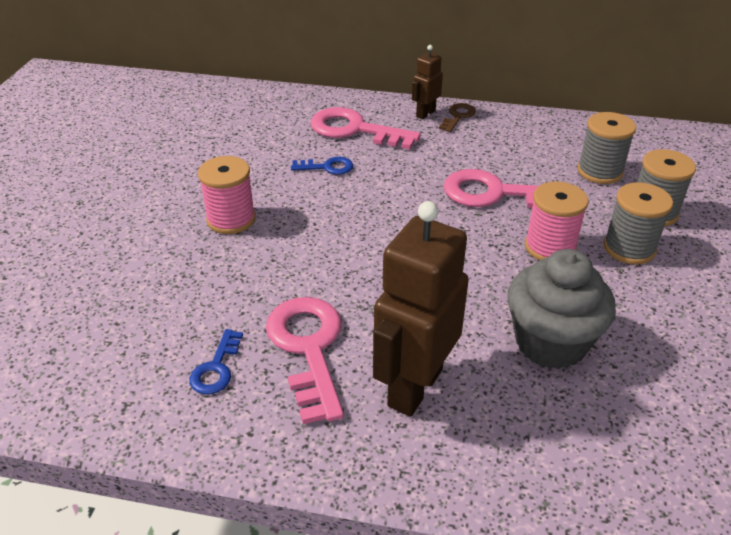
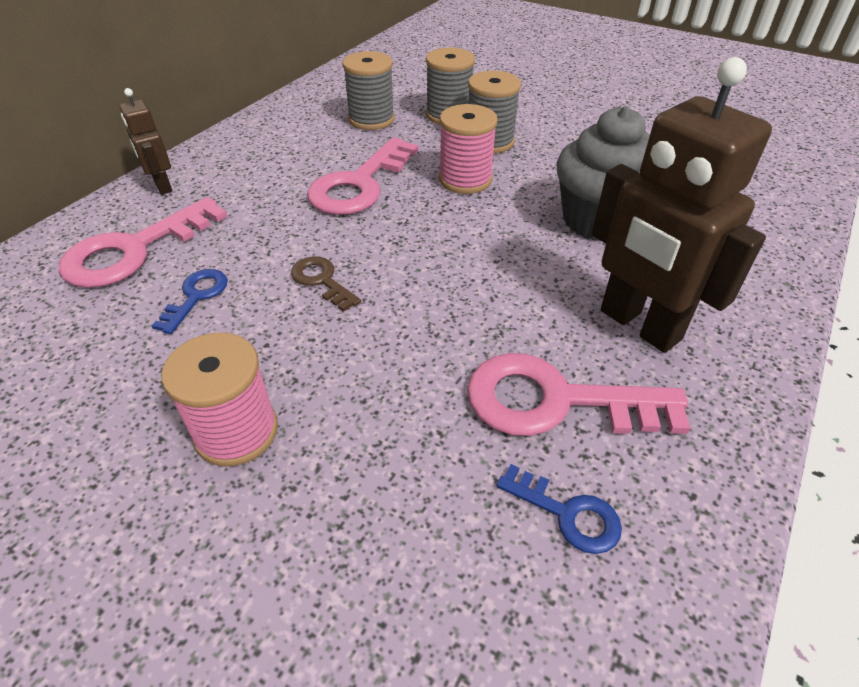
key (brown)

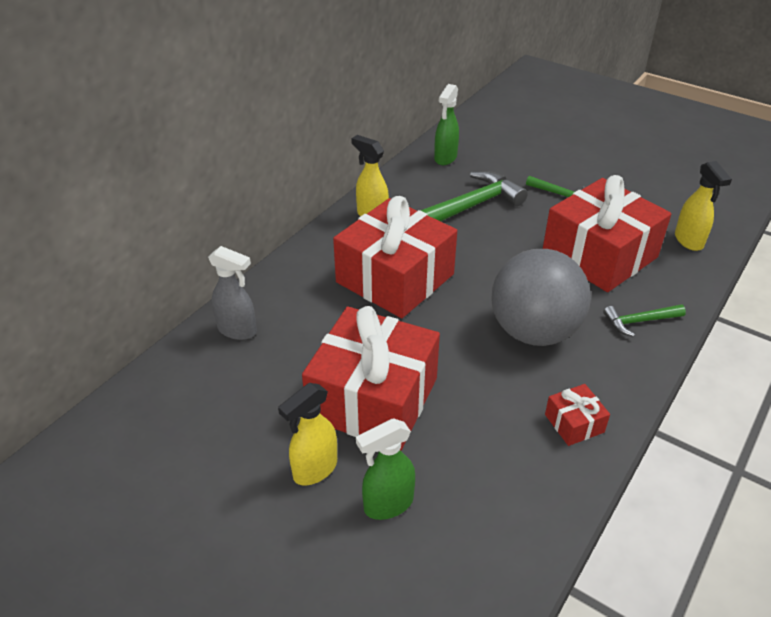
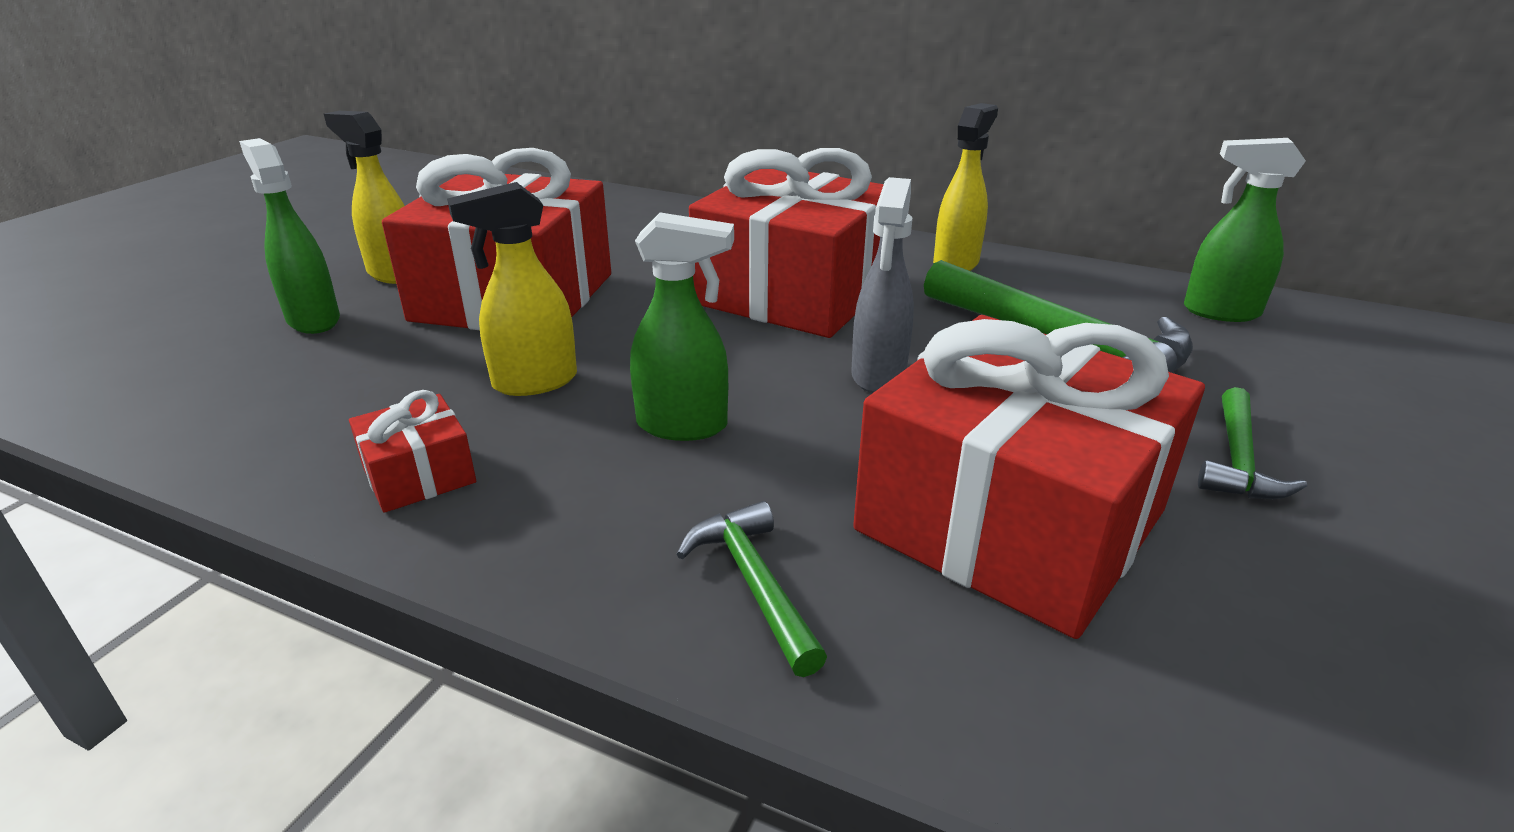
spray bottle (yellow) (2nd from left); spray bottle (grey); spray bottle (green) (2nd from left)

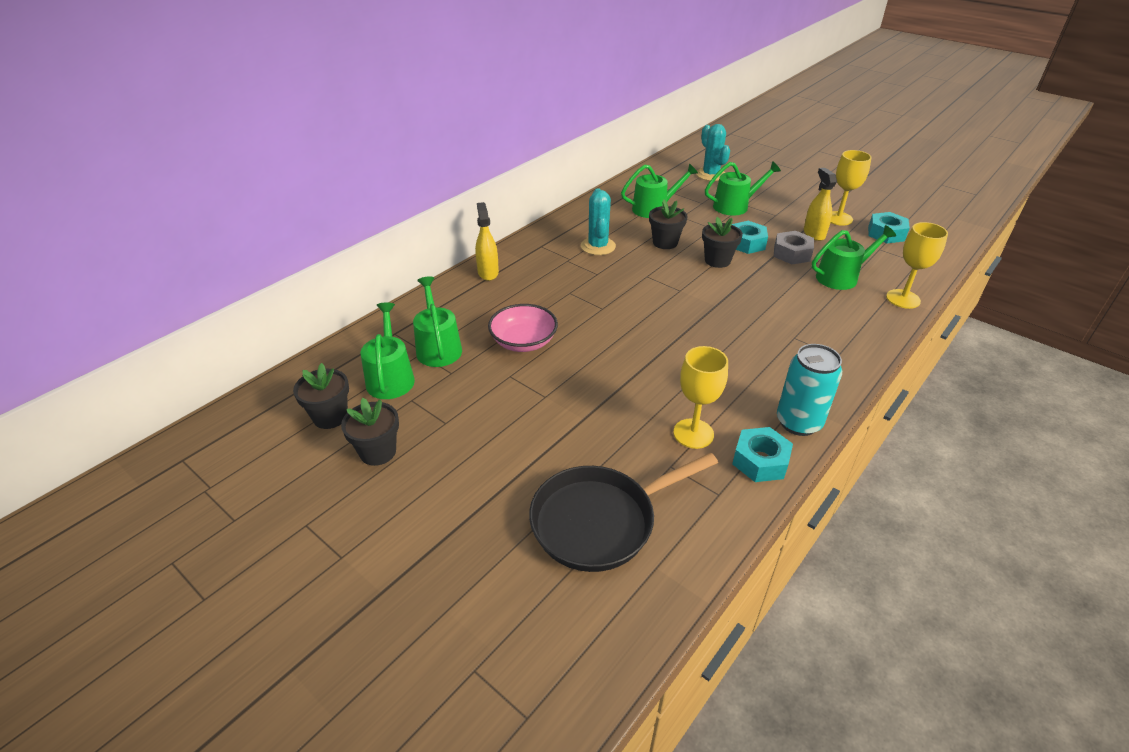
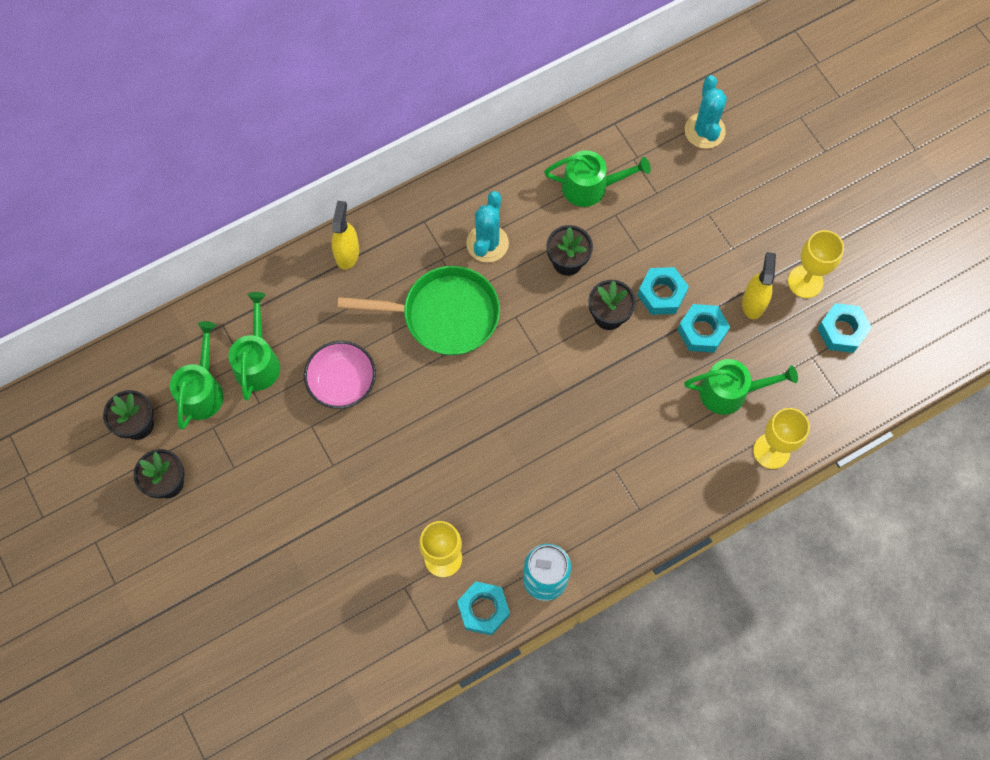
watering can (green) (4th from left in the first image); nut (turquoise) (3rd from left); pan (black); pan (green)

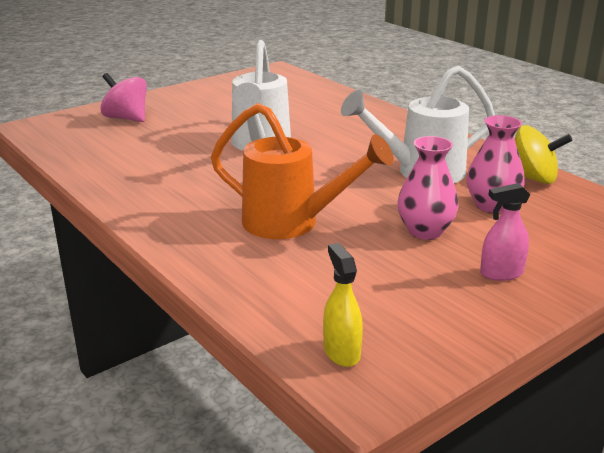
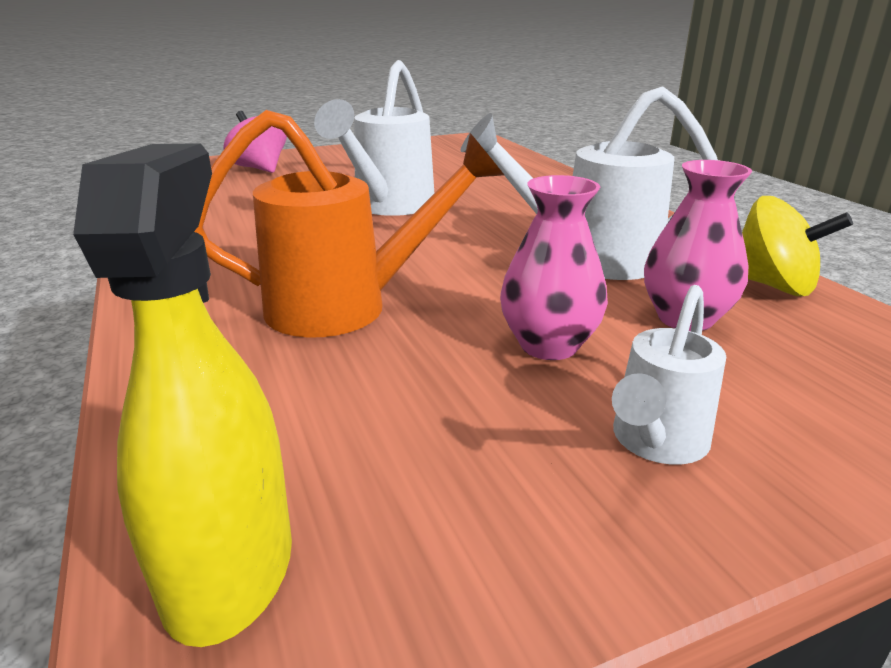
watering can (orange); watering can (white) (3rd from left); spray bottle (yellow)

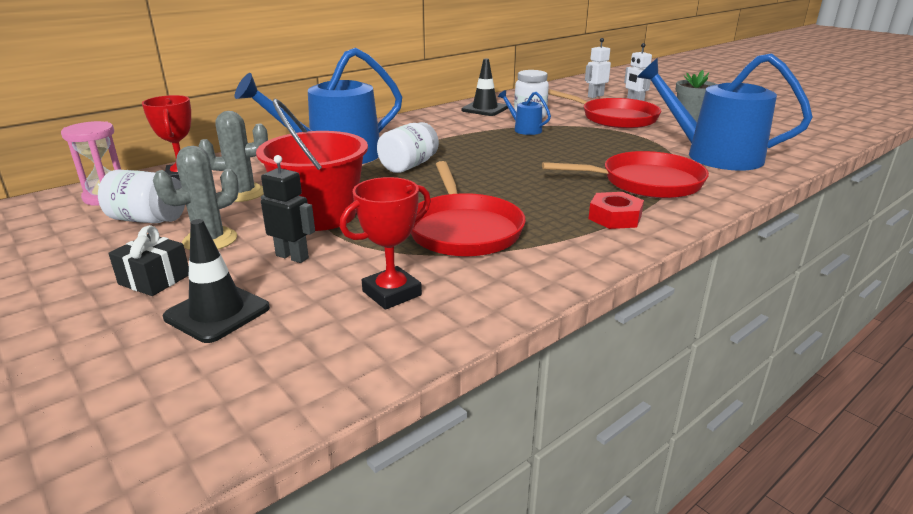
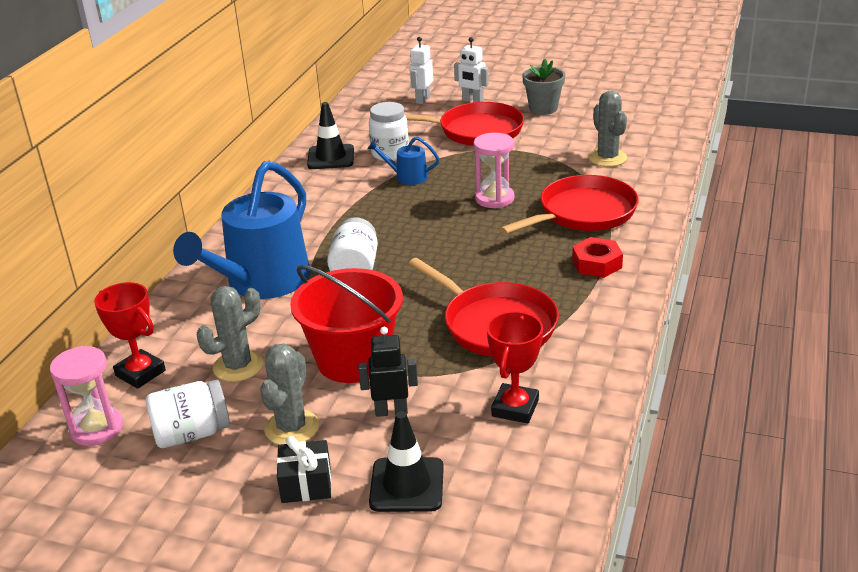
cactus (grey) (3rd from left); hourglass (pink) (2nd from left)

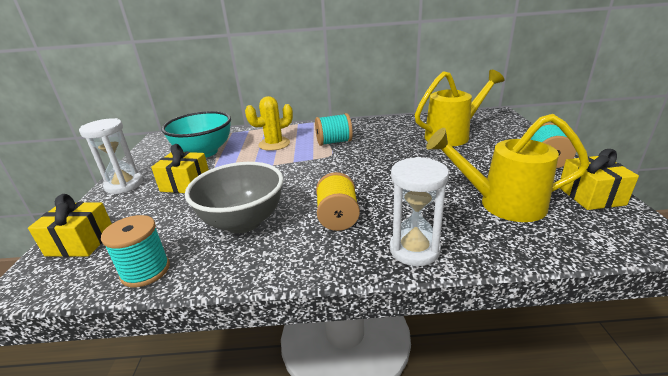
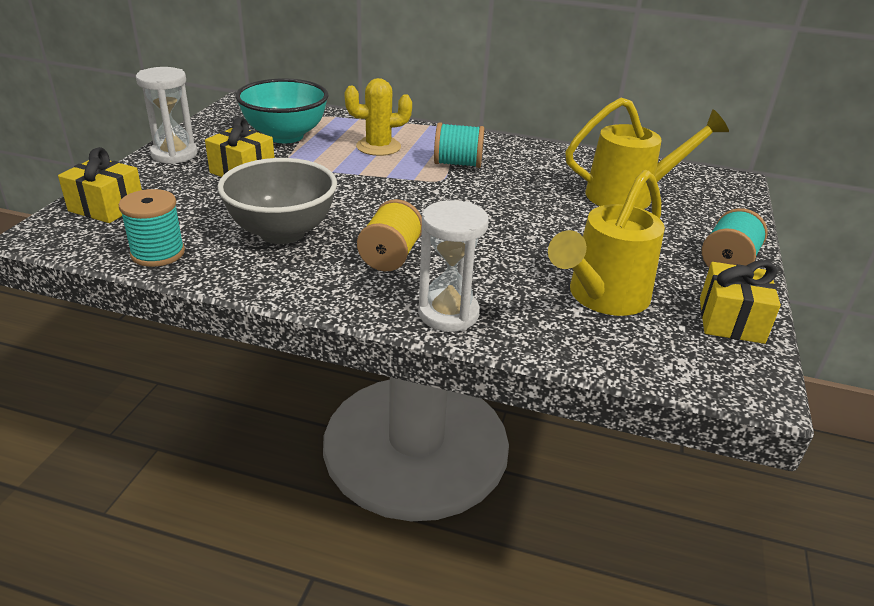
watering can (yellow) (1st from left)

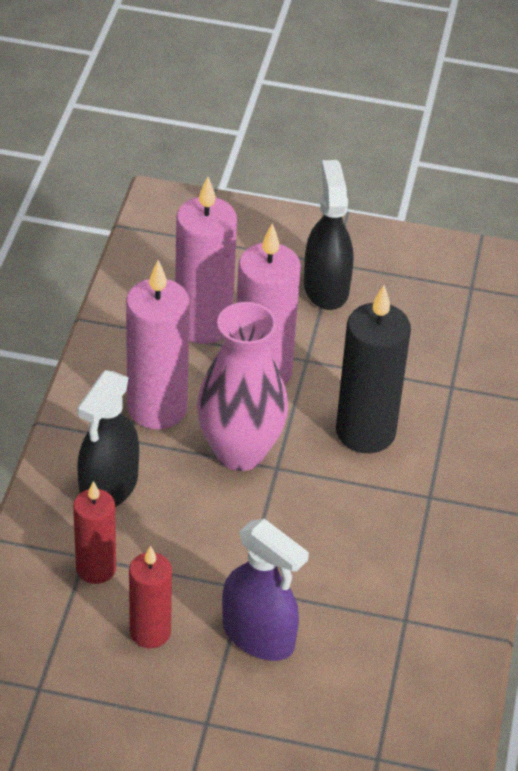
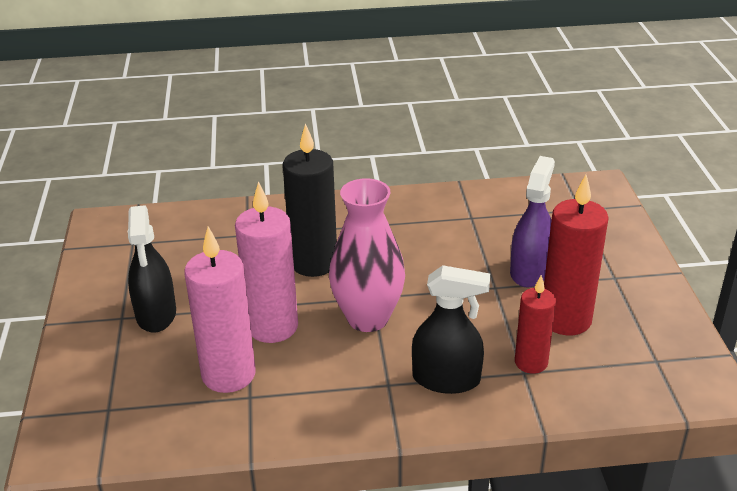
spray bottle (black) (1st from left); candle (pink) (1st from left in the first image); candle (red) (2nd from left)

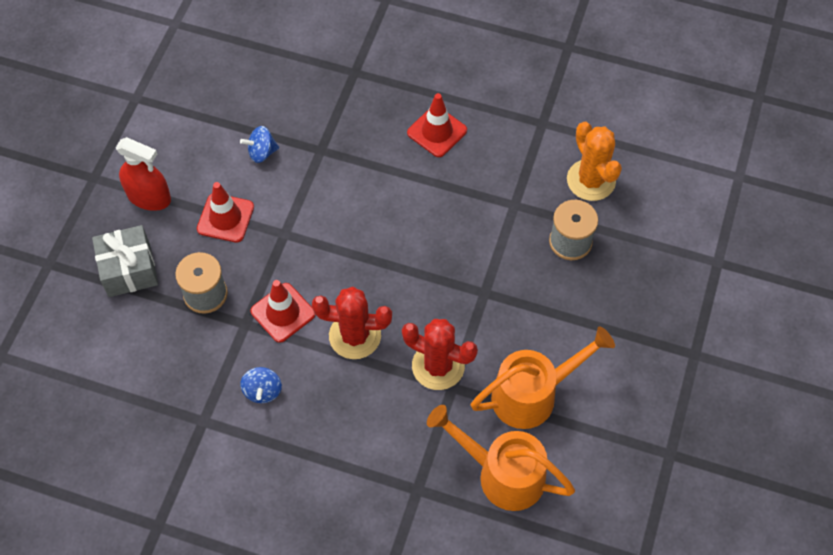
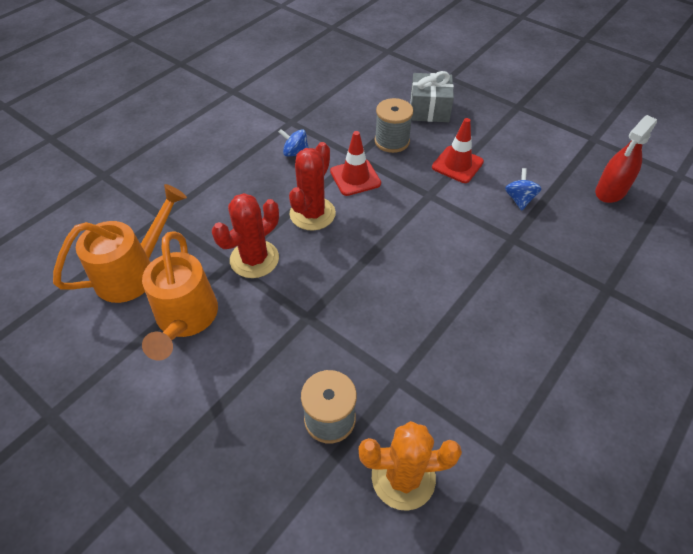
traffic cone (red) (3rd from left in the first image); spray bottle (red)

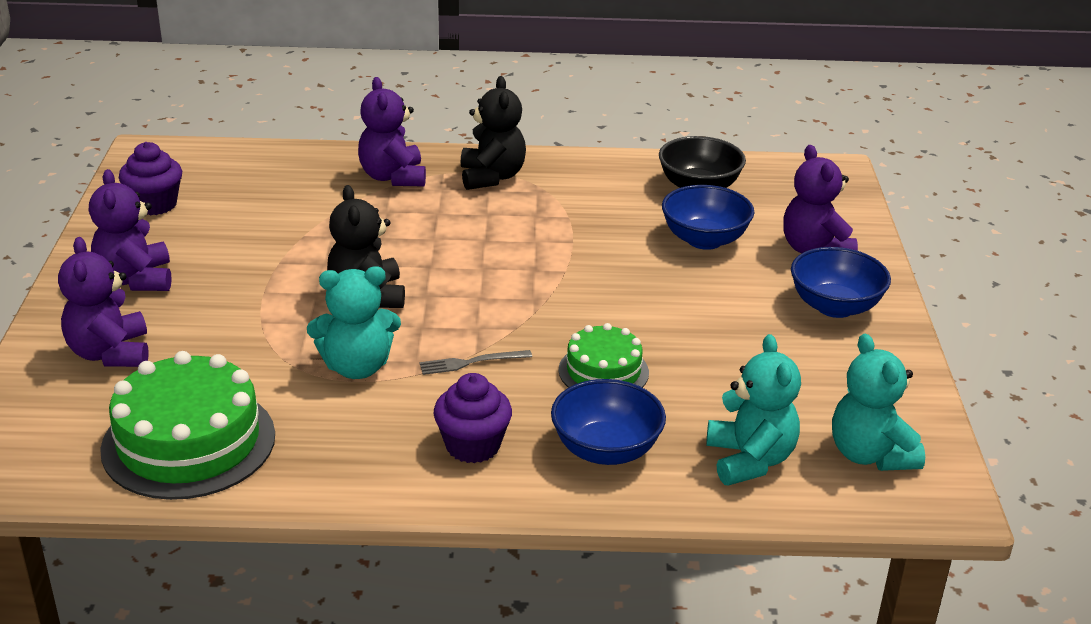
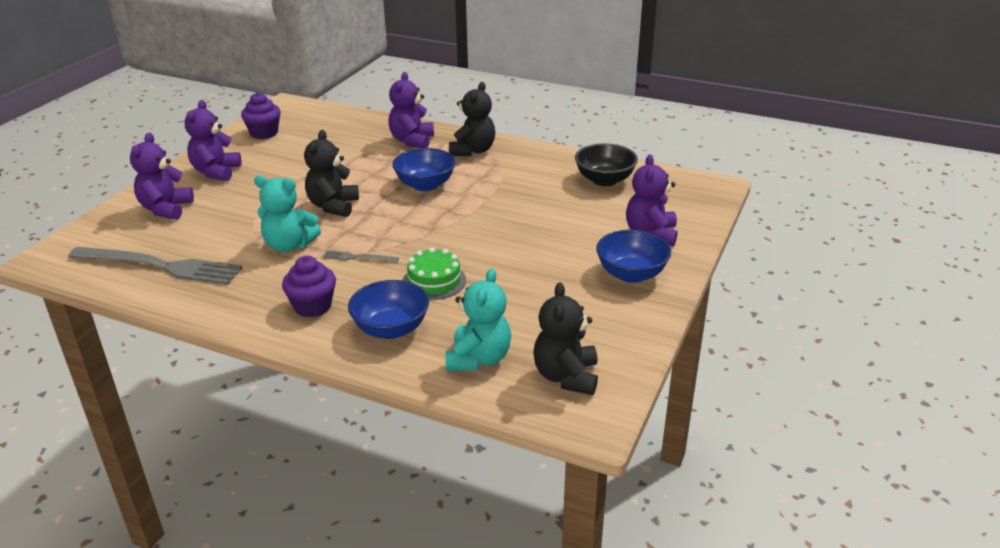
bowl (blue) (2nd from left); teddy bear (black) (3rd from left); fork (grey) (1st from left)

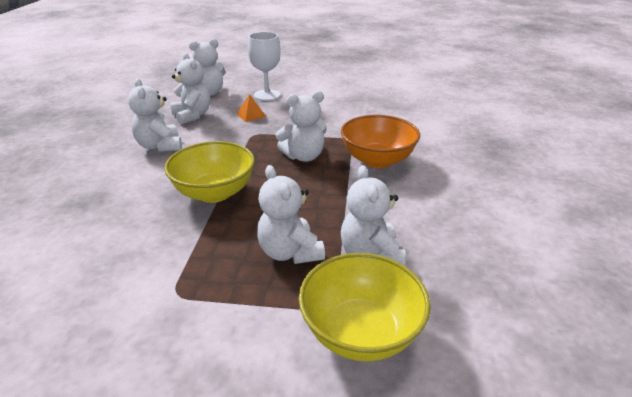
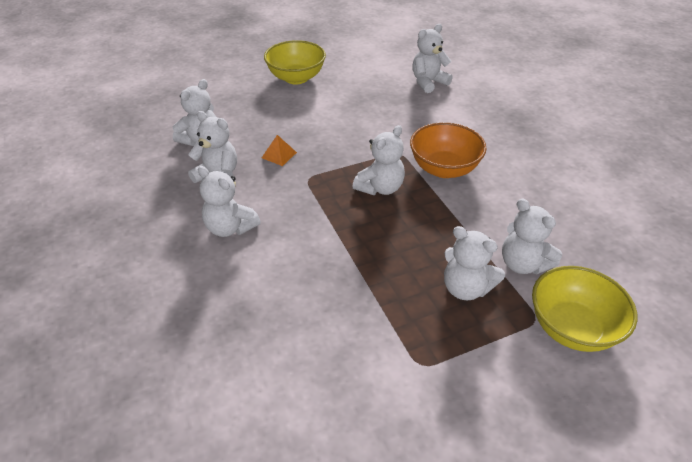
goblet (white); bowl (yellow) (1st from left); teddy bear (white) (5th from left)

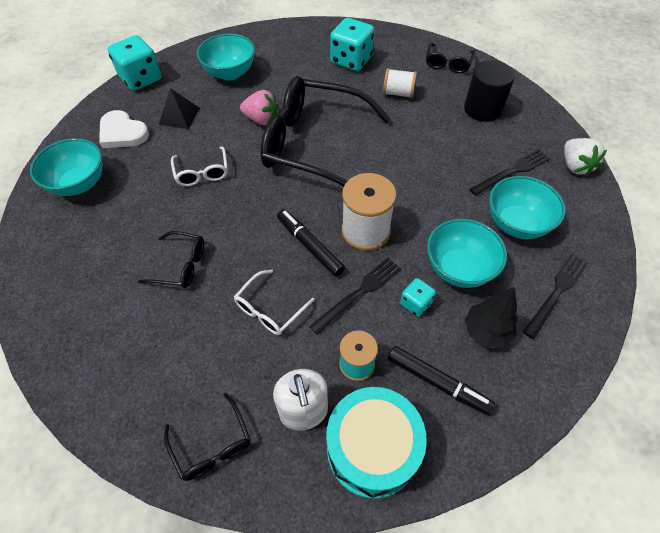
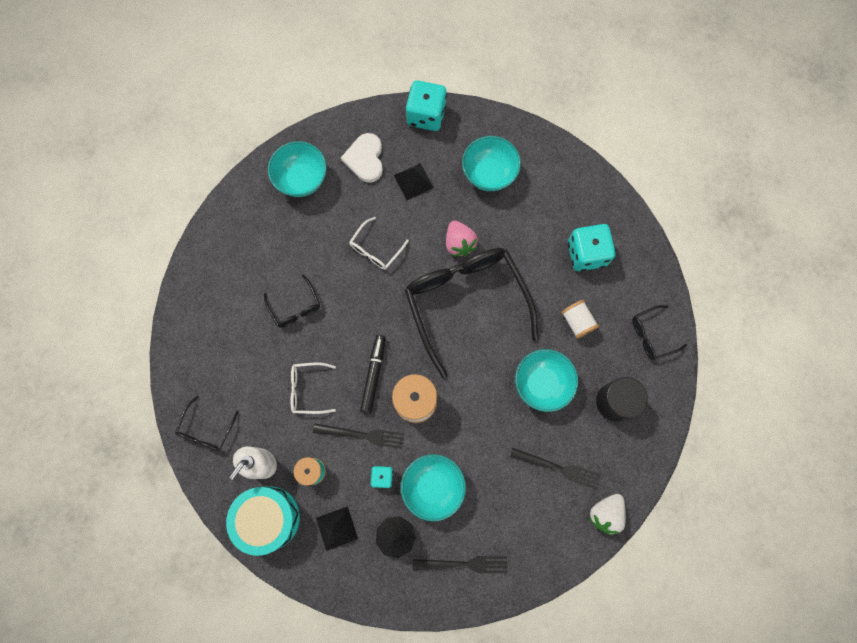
bowl (turquoise) (4th from left); pyramid (black) (1st from left)

